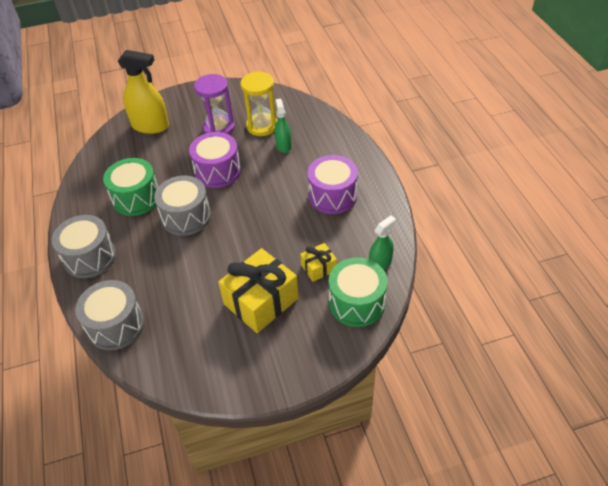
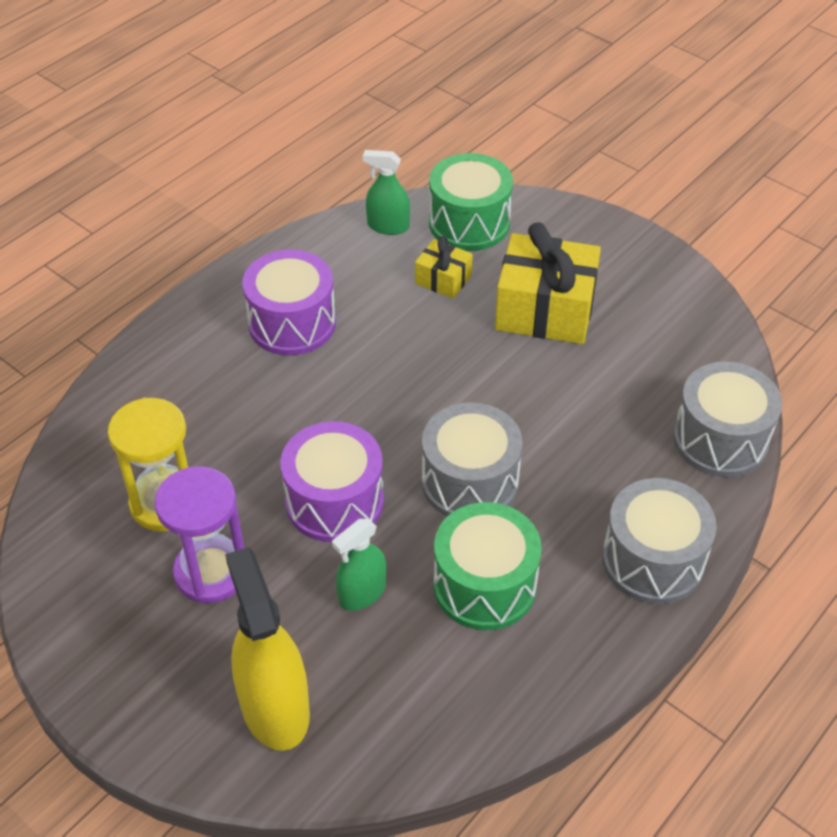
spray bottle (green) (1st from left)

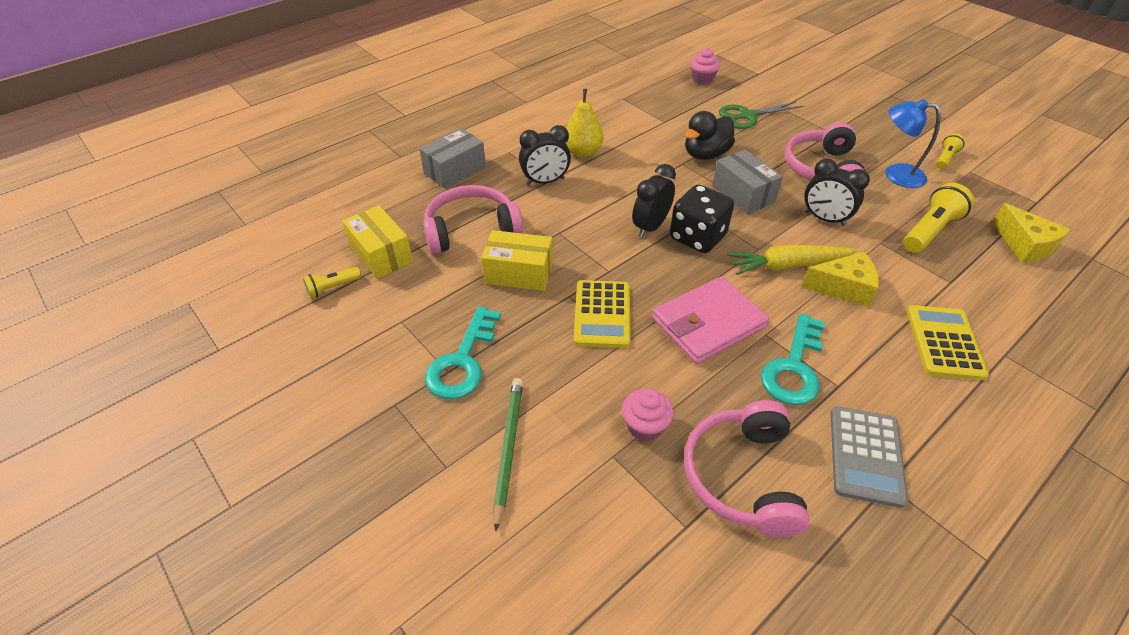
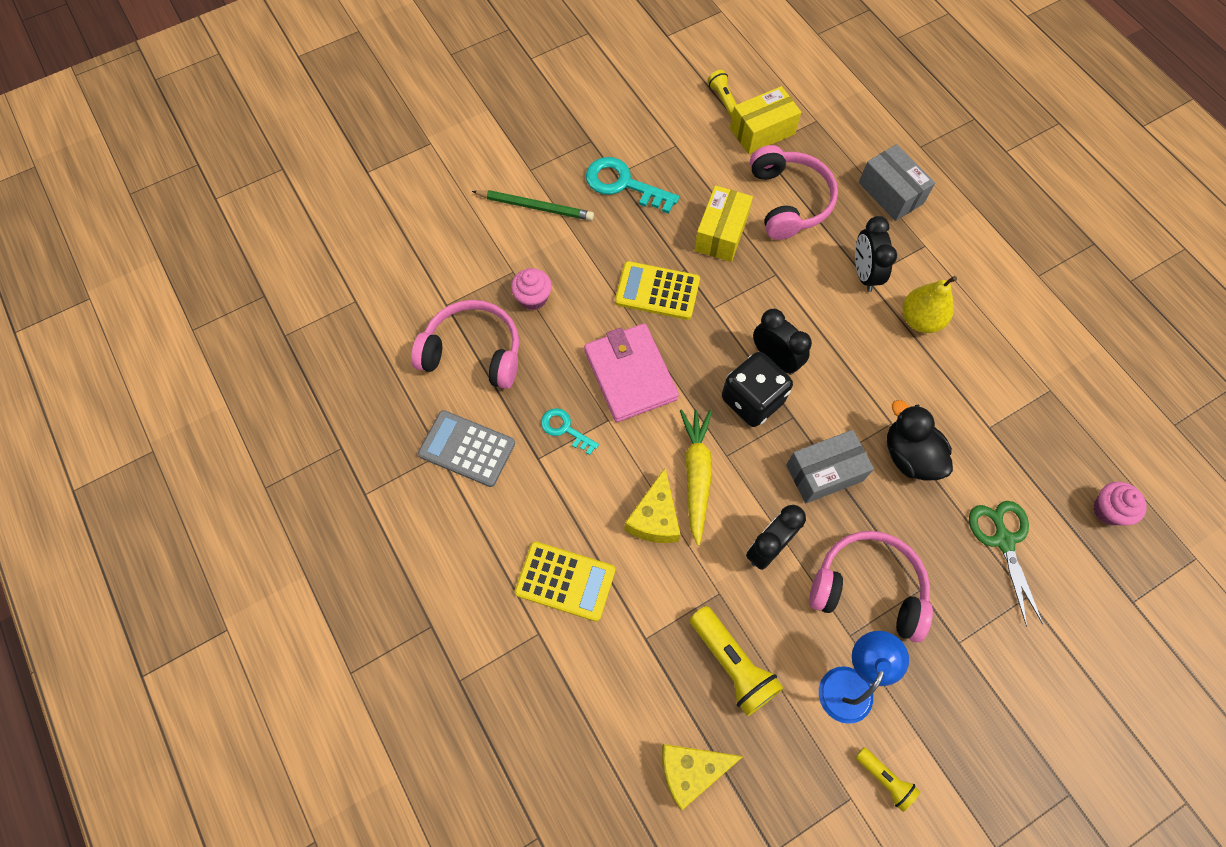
key (turquoise) (1st from left)

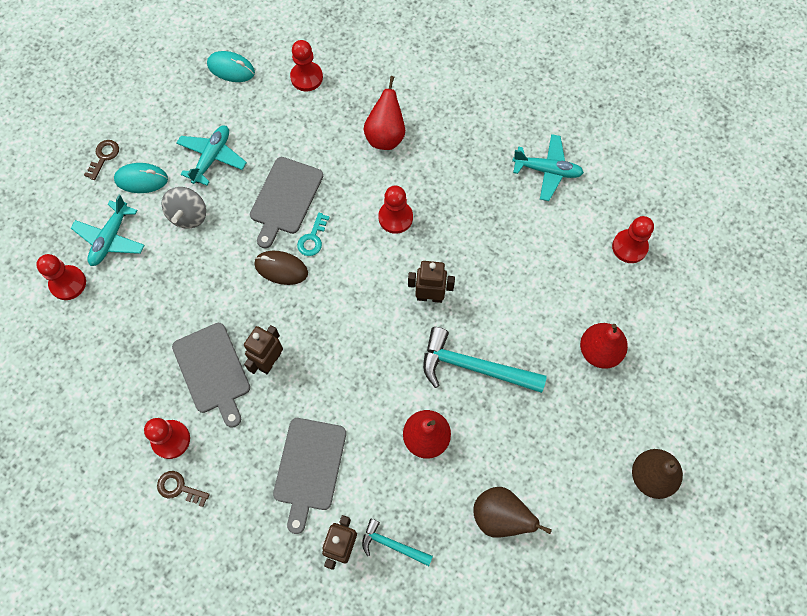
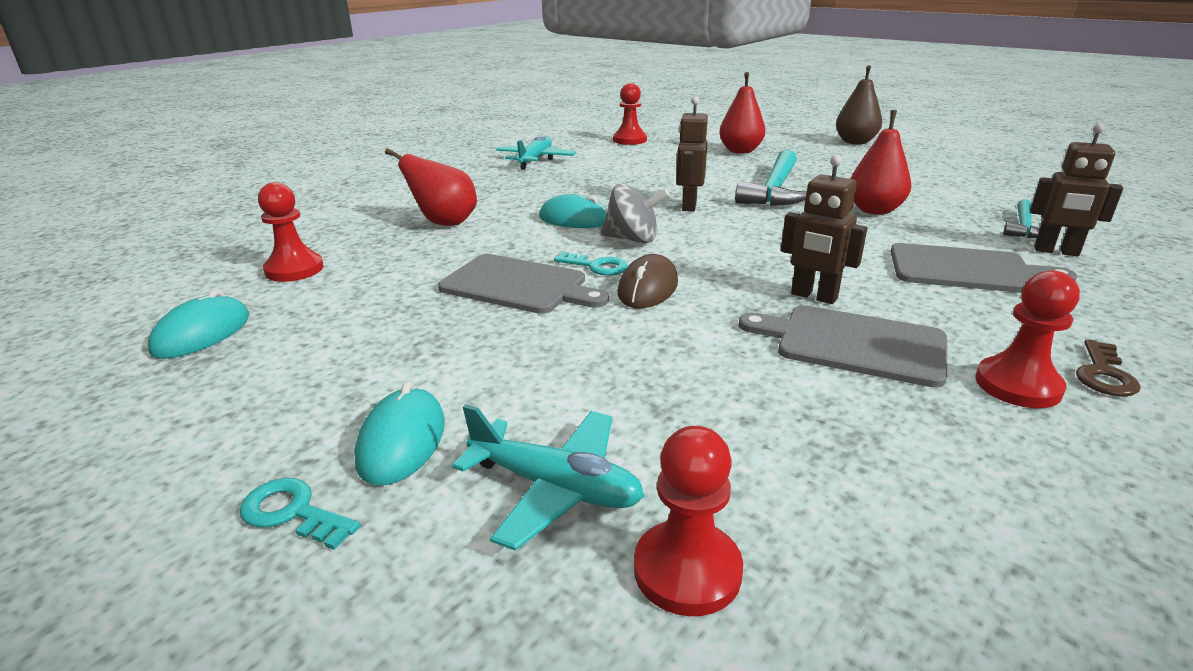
plane (turquoise) (2nd from left in the first image); key (turquoise) (1st from left); mouse (turquoise) (3rd from left); spinning top (grey); cutting board (grey) (2nd from left); pear (brown) (1st from left in the first image)

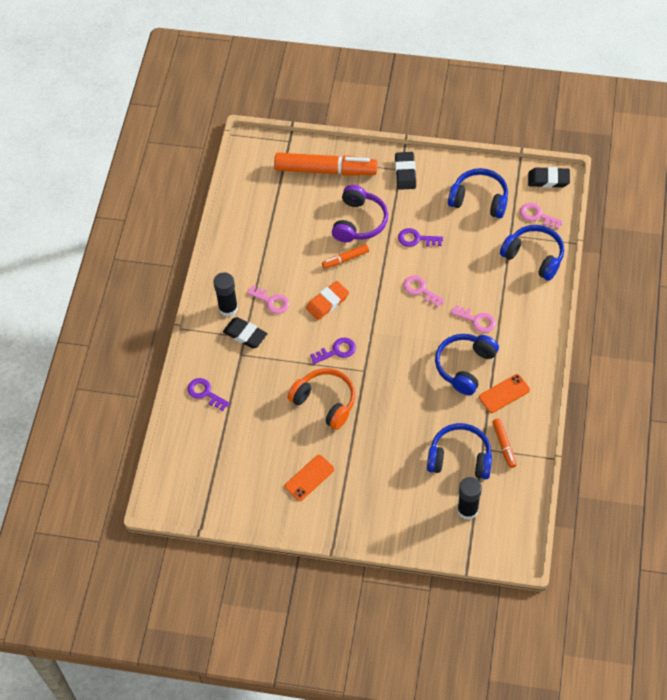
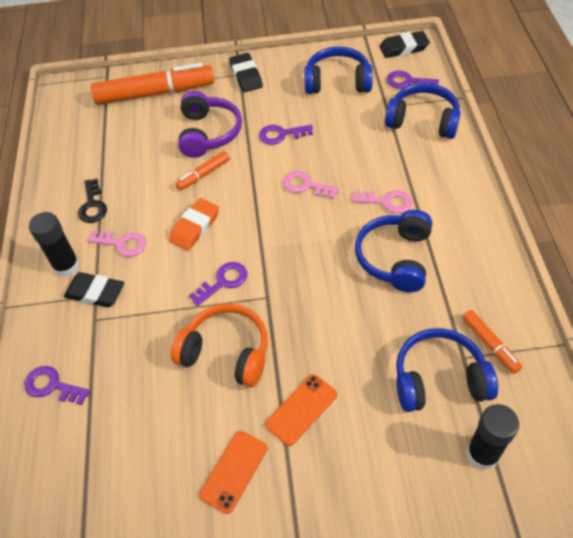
key (purple) (4th from left); phone (orange) (2nd from left); key (black)

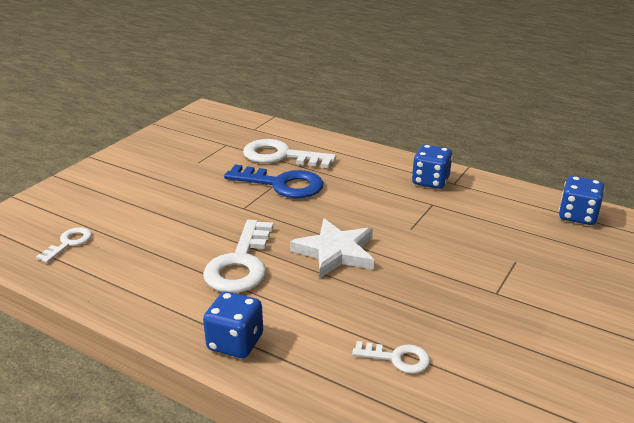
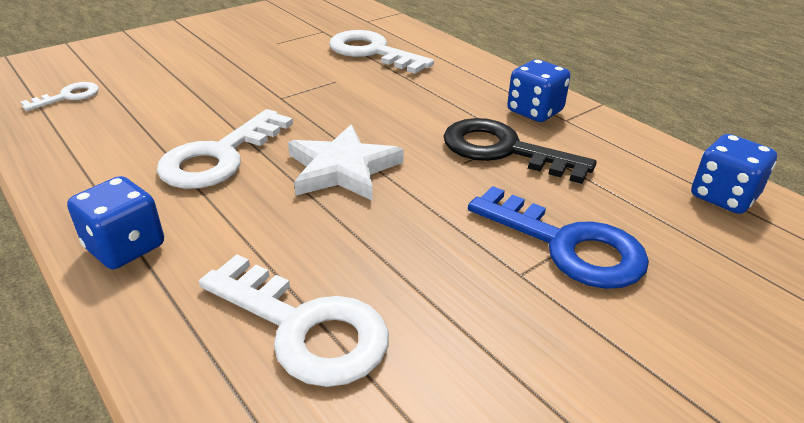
key (blue); key (white) (3rd from left); key (black)

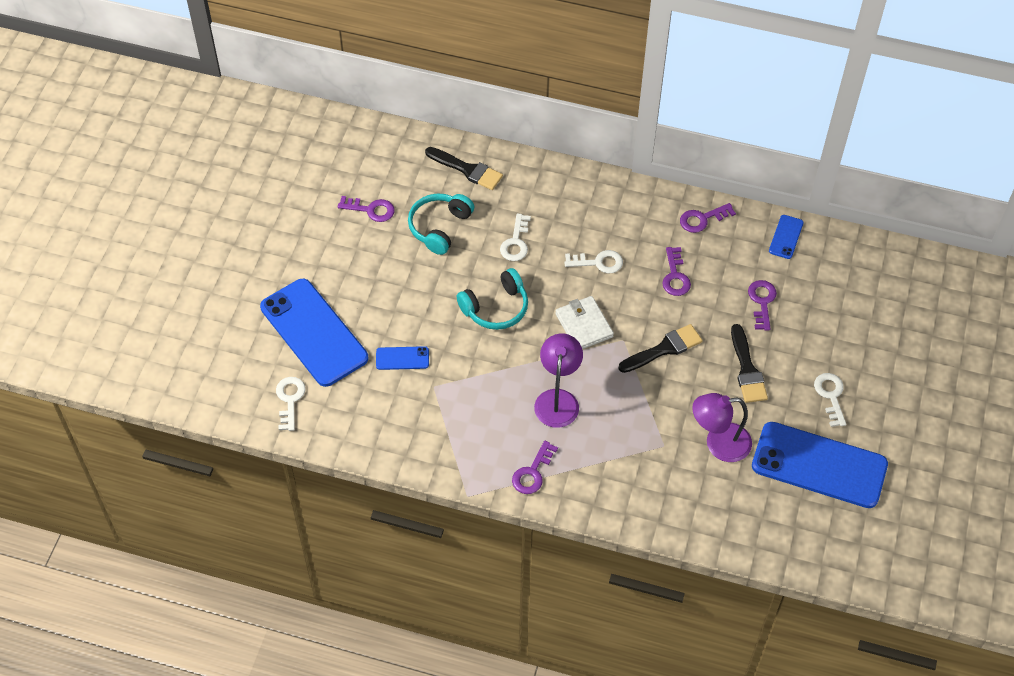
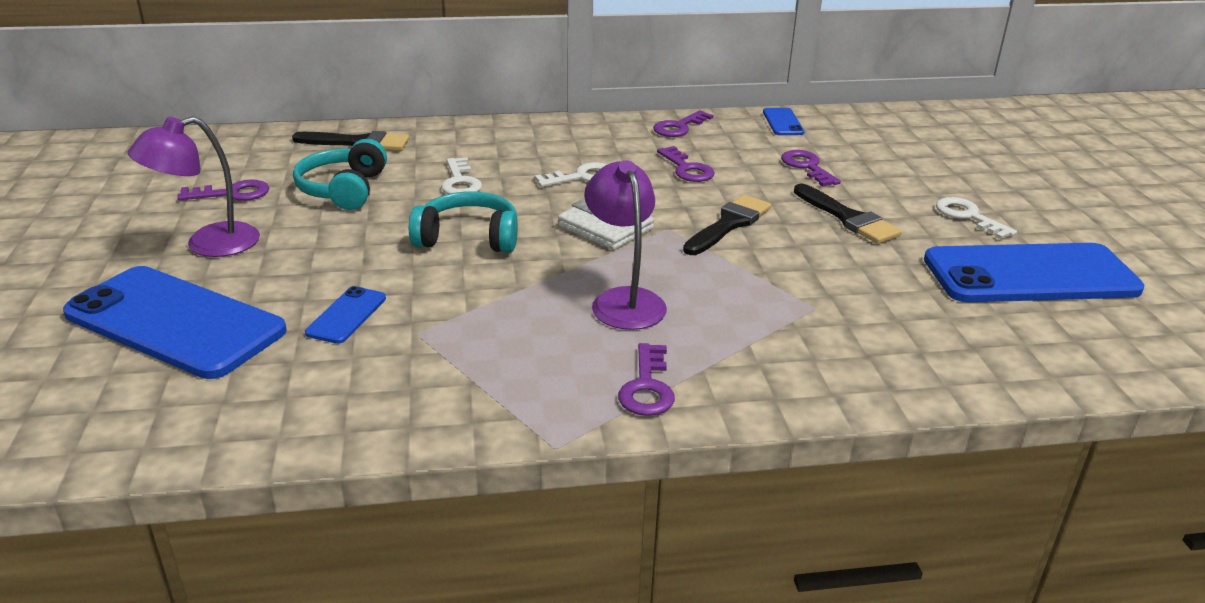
headphones (turquoise) (2nd from left); phone (blue) (2nd from left); key (white) (1st from left in the first image); lamp (purple) (1st from left)

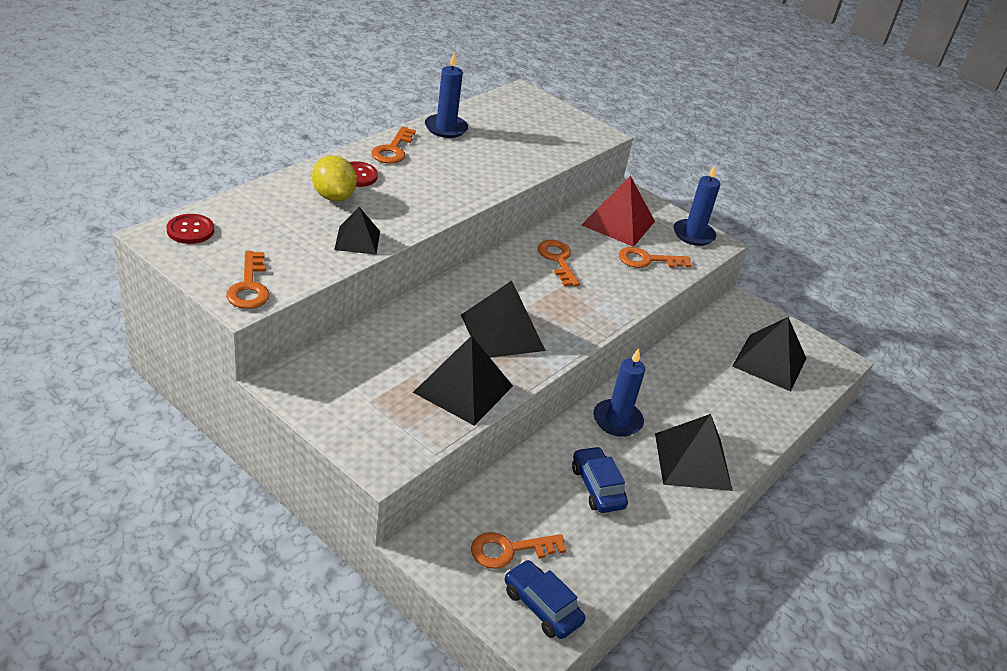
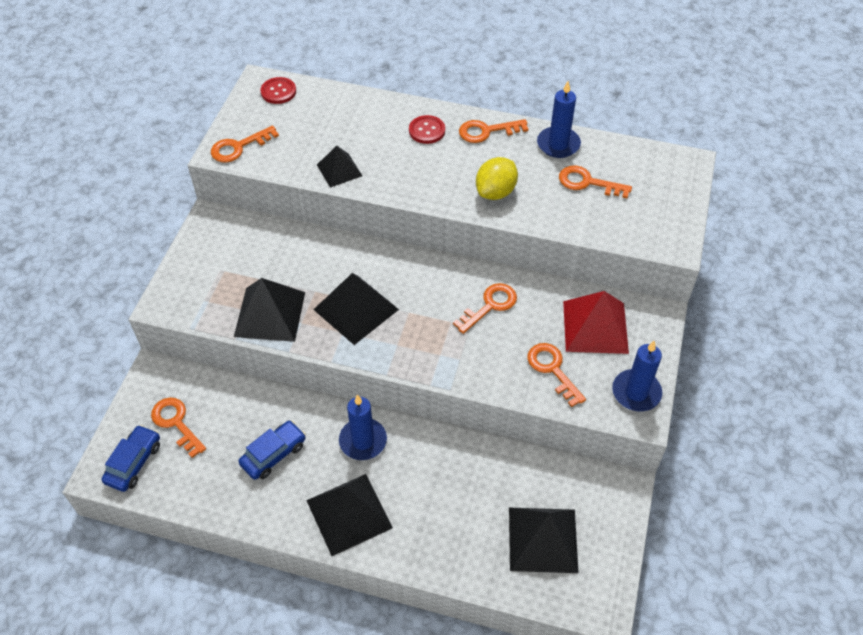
lemon (yellow); key (orange) (6th from left)

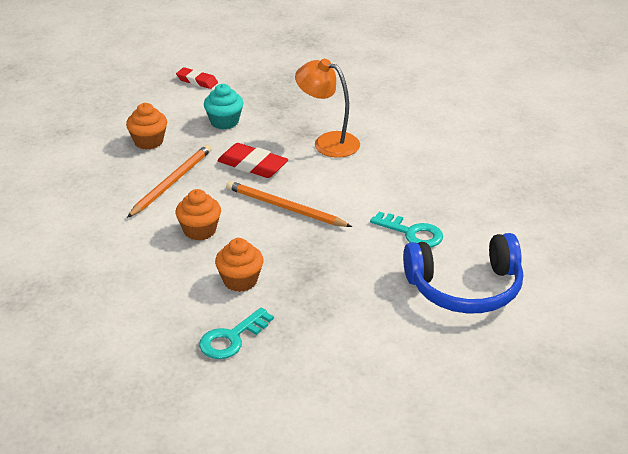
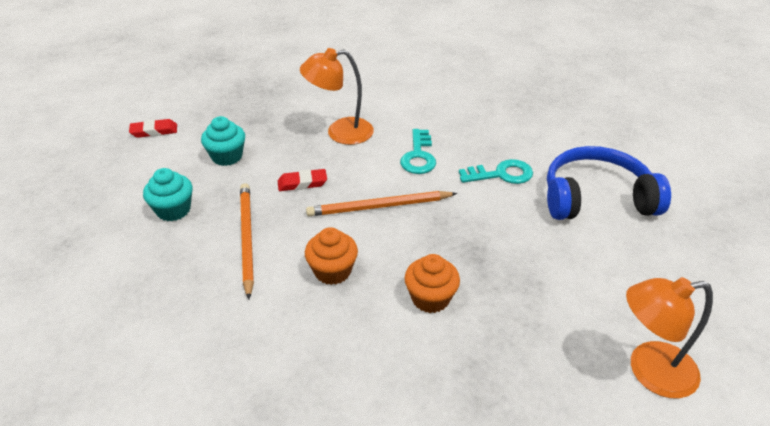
cupcake (turquoise) (1st from left); eraser (red) (2nd from left); headphones (blue); key (turquoise) (1st from left); lamp (orange) (2nd from left)

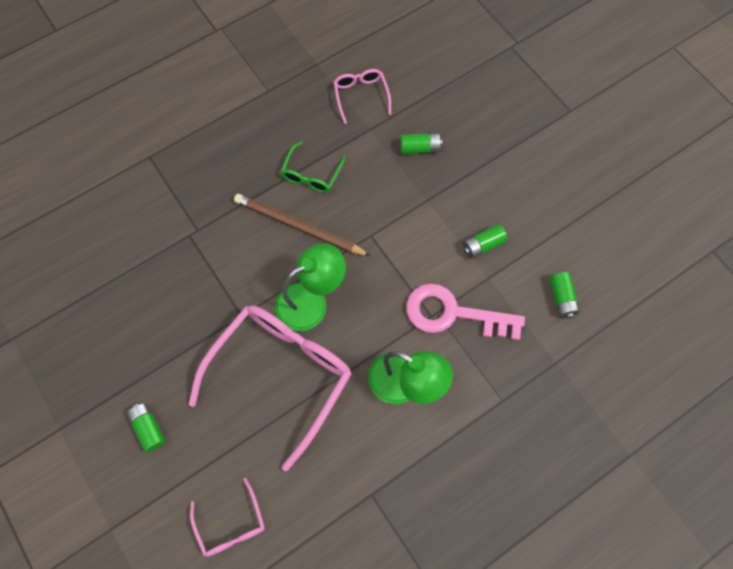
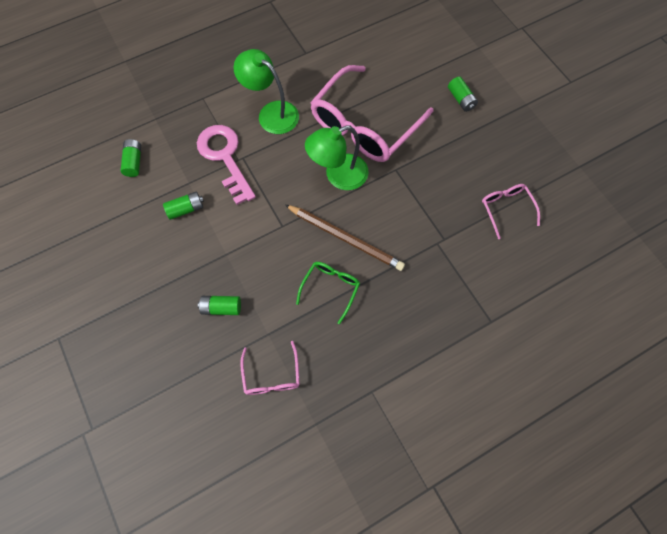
key (pink); glasses (pink) (3rd from left)

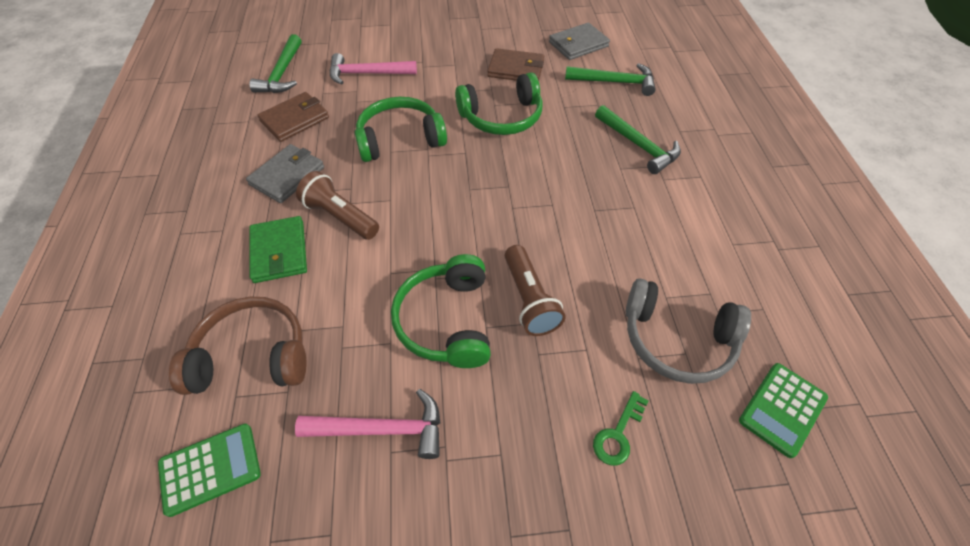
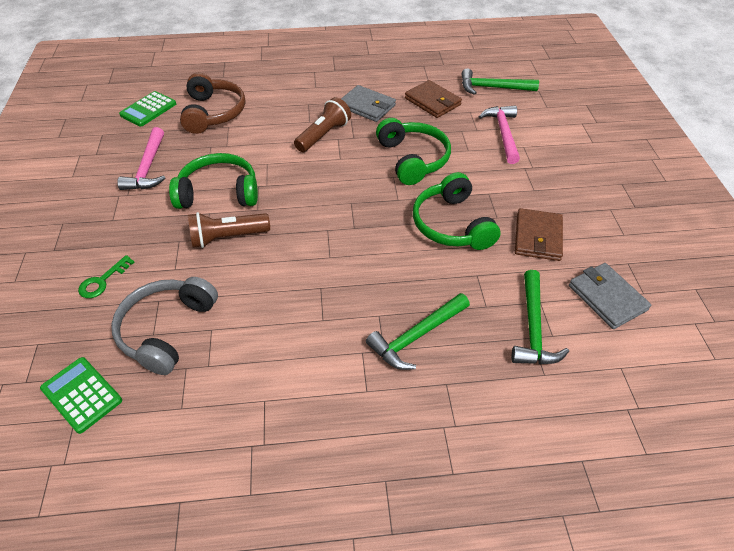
wallet (green); key (green); calculator (green) (2nd from left)

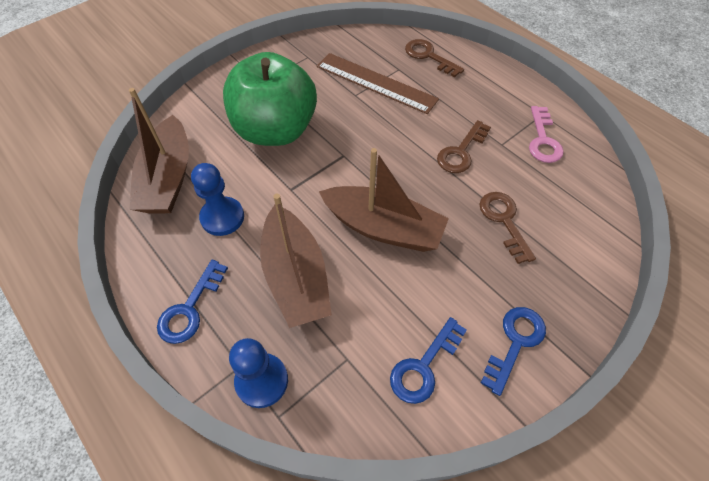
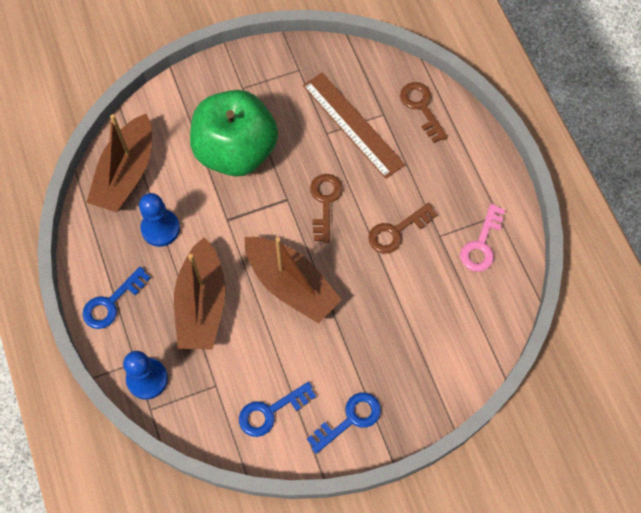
key (brown) (1st from left)

